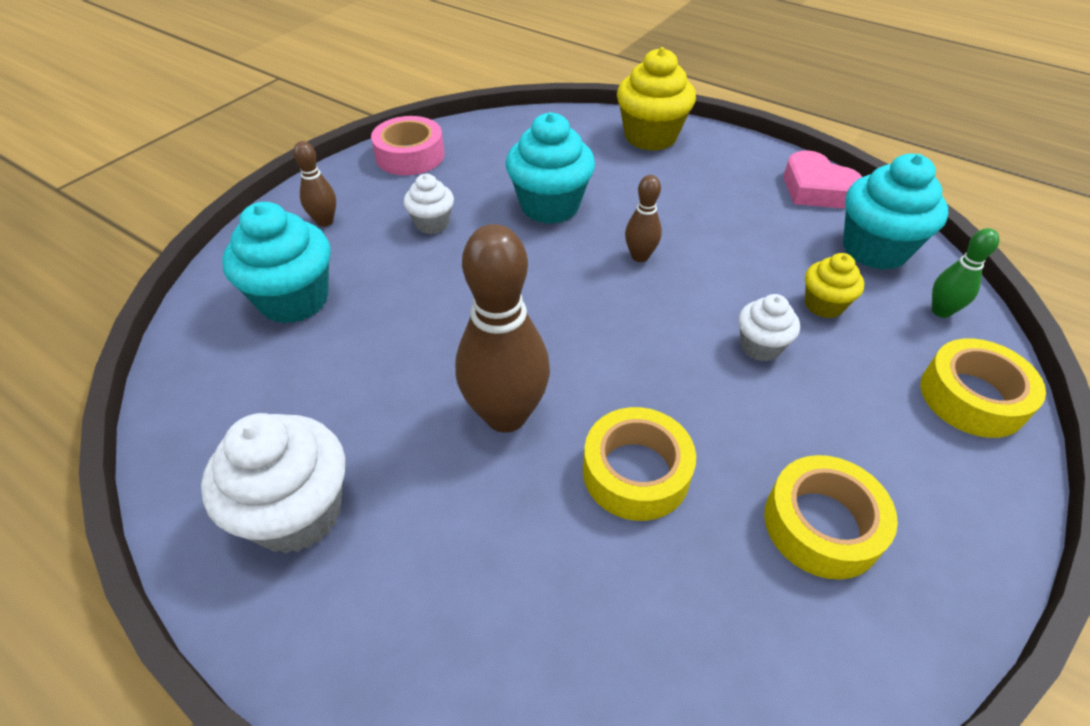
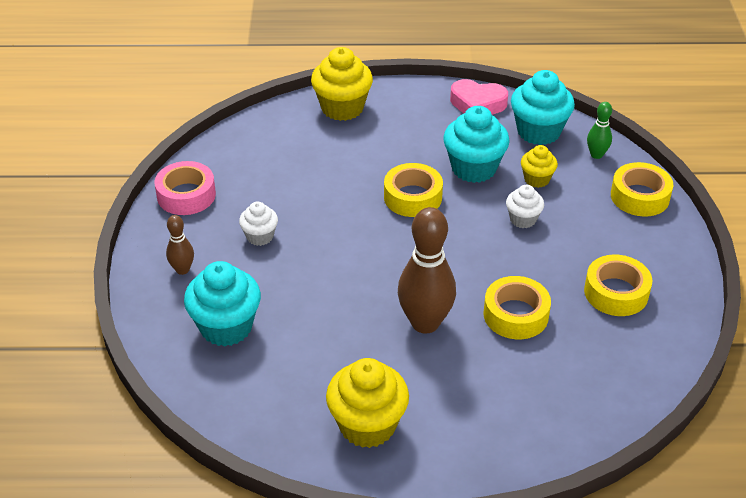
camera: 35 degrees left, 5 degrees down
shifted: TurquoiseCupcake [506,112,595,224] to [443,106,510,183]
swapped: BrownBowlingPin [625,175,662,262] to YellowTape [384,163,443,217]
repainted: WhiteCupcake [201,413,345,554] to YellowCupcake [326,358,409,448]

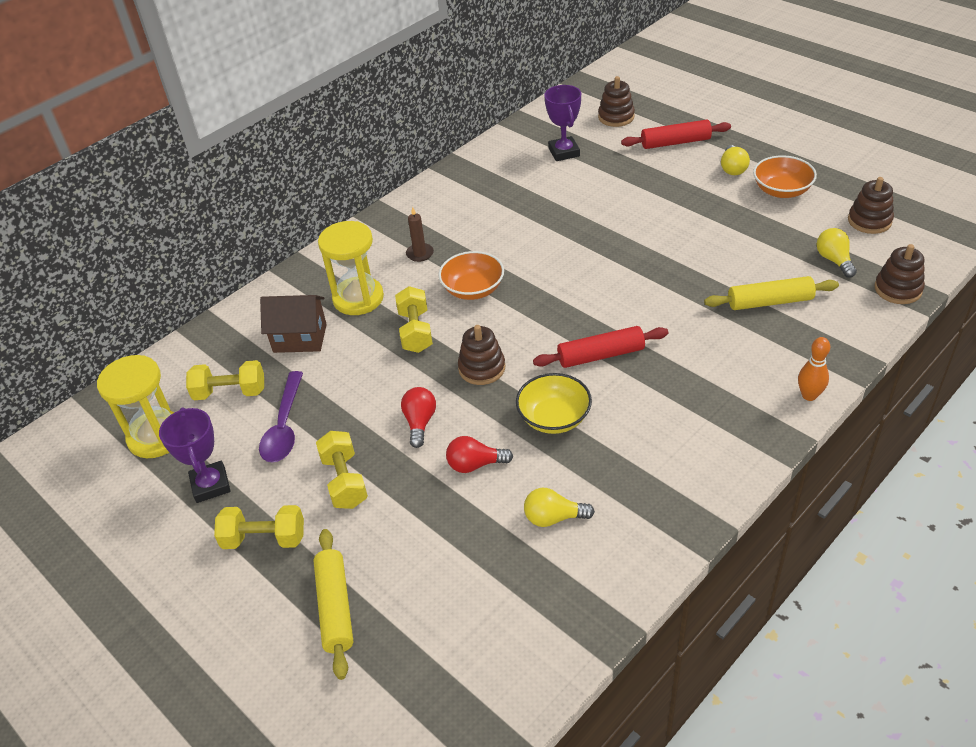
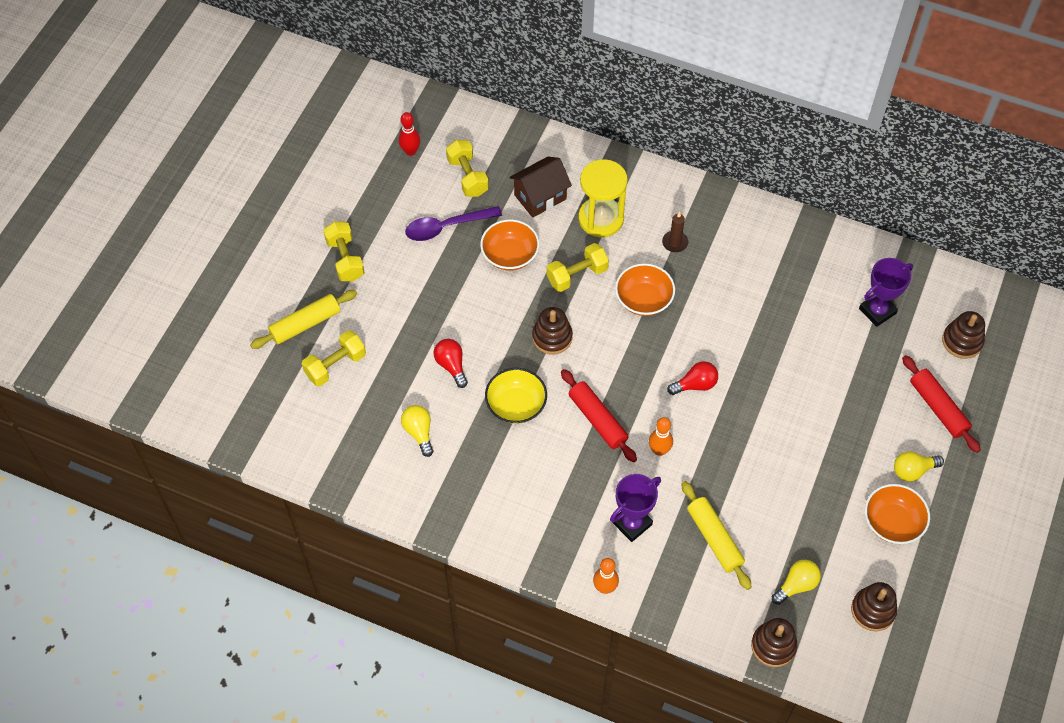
camera: 65 degrees right, 15 degrees up
new: OrangeBowl [480,220,539,270]; OrangeBowlingPin [649,417,673,456]
shifted: YellowDumbbell [316,431,368,509] to [302,330,366,386]; PurpleTrophy [159,407,231,503] to [610,474,661,542]; RedLightBulb [401,387,436,448] to [667,361,718,395]
swapped: YellowHourglass [97,355,175,458] to RedBowlingPin [399,112,420,156]
rotated: BrownHouse [260,295,327,353] = [509,157,572,218] 75 degrees clockwise

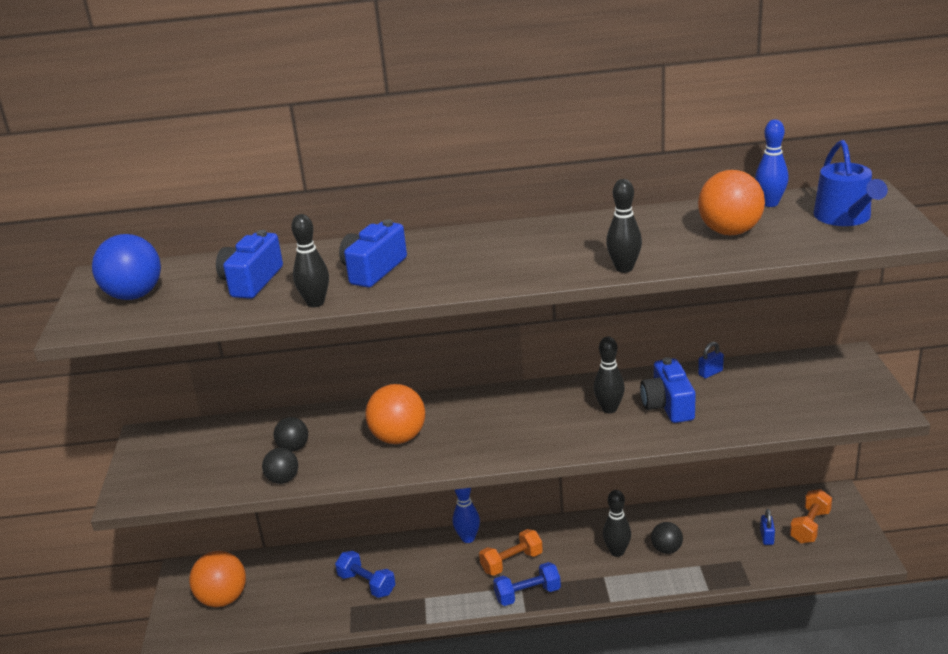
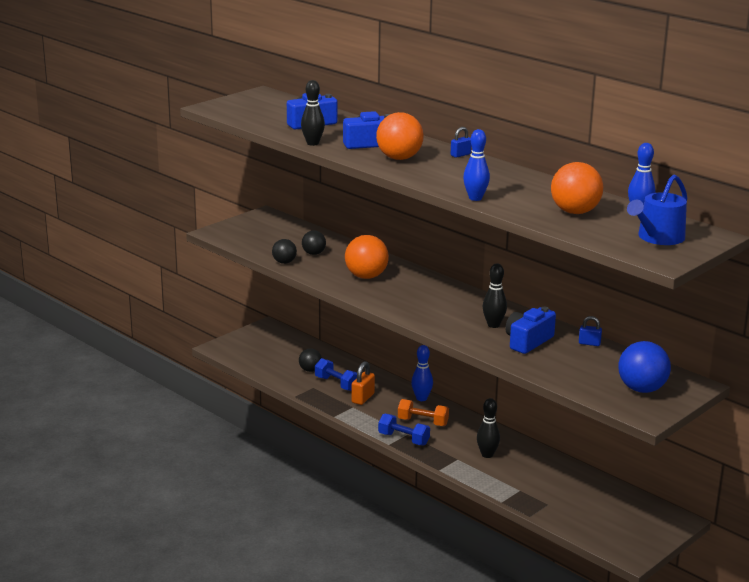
camera: 45 degrees right, 5 degrees down
gone: OrangeDumbbell [790,489,832,543]
new: OrangePadlock [351,361,375,405]
shifted: BlackBall [651,522,683,554] to [299,348,322,372]; OrangeBall [189,551,246,607] to [376,112,424,160]; BluePadlock [760,509,775,545] to [451,127,471,158]; BlueBall [92,234,161,300] to [618,341,671,393]
repainted: BlackBowlingPin [606,179,642,273] to BlueBowlingPin [463,129,490,201]
rotated: BlueDumbbell [335,551,395,598] = [315,358,357,391] 45 degrees counterclockwise

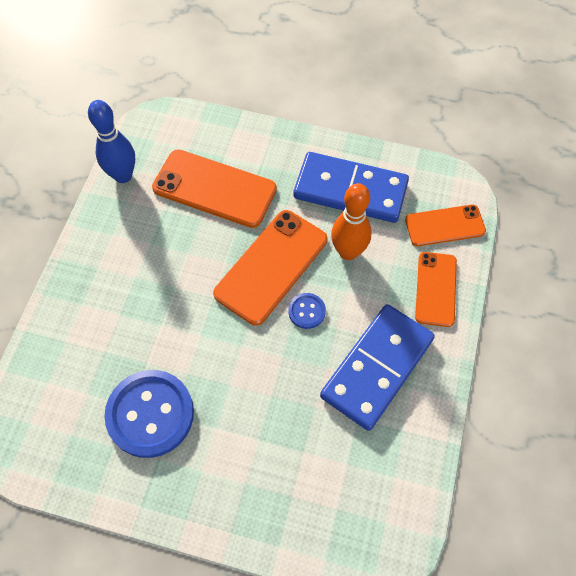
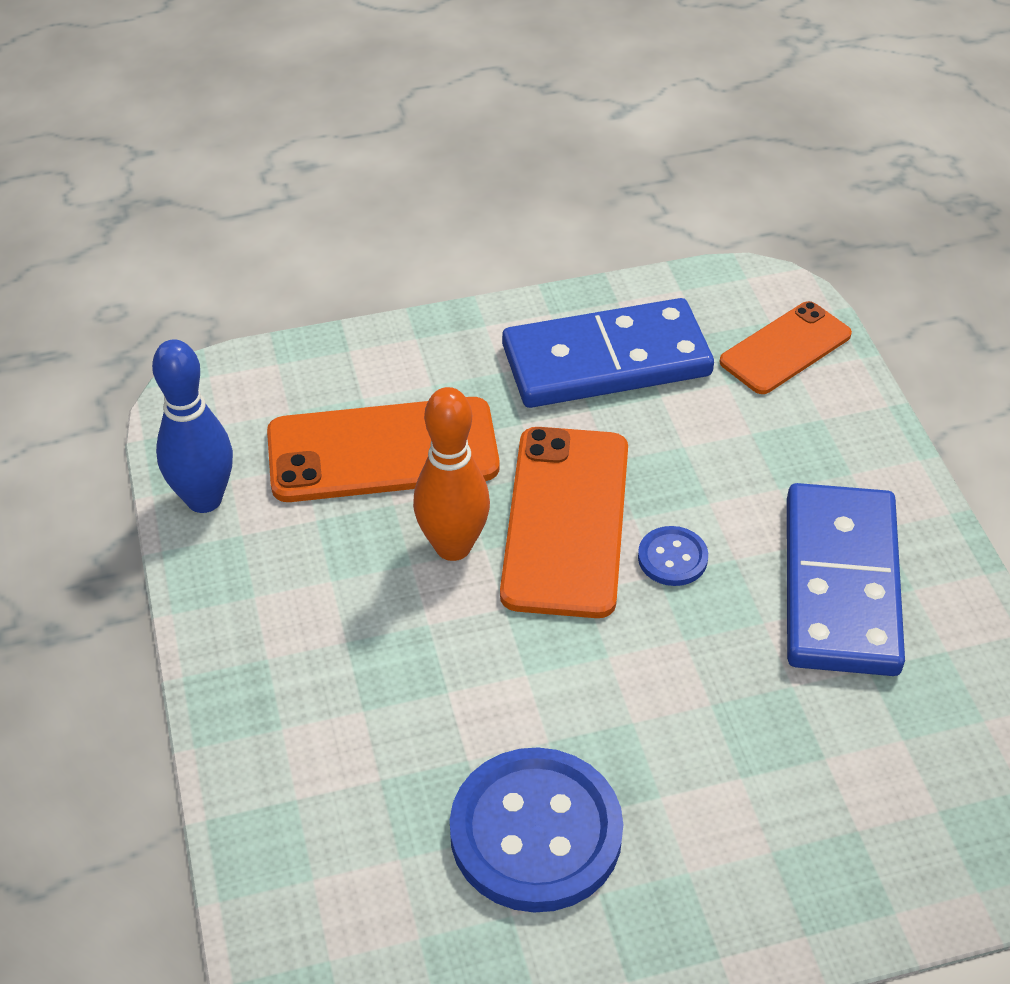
camera: 30 degrees left, 15 degrees down
gone: OrangePhone [415,252,457,327]
shifted: OrangeBowlingPin [331,183,372,260] to [413,387,490,561]

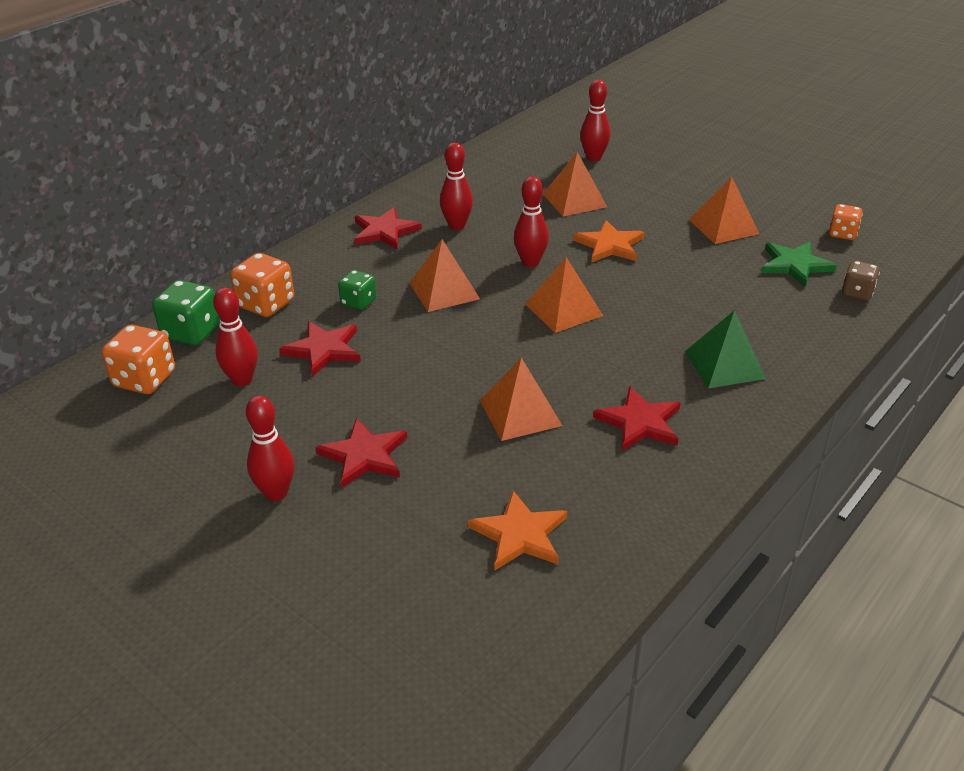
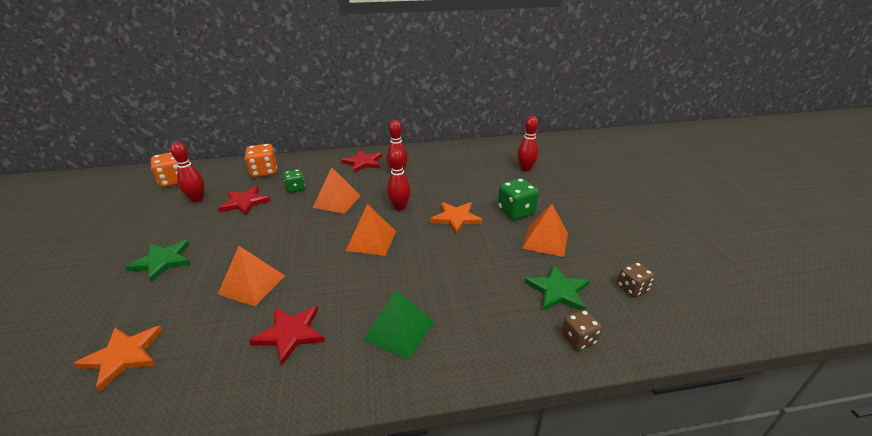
camera: 40 degrees right, 5 degrees down
gone: RedBowlingPin [246,395,294,501]; OrangePyramid [543,152,607,217]
shifted: GreenDice [152,280,220,345] to [498,178,539,220]
repainted: RedStar [315,418,407,488] to GreenStar [125,240,191,282]; OrangeDice [829,204,863,240] to BrownDice [617,262,655,297]

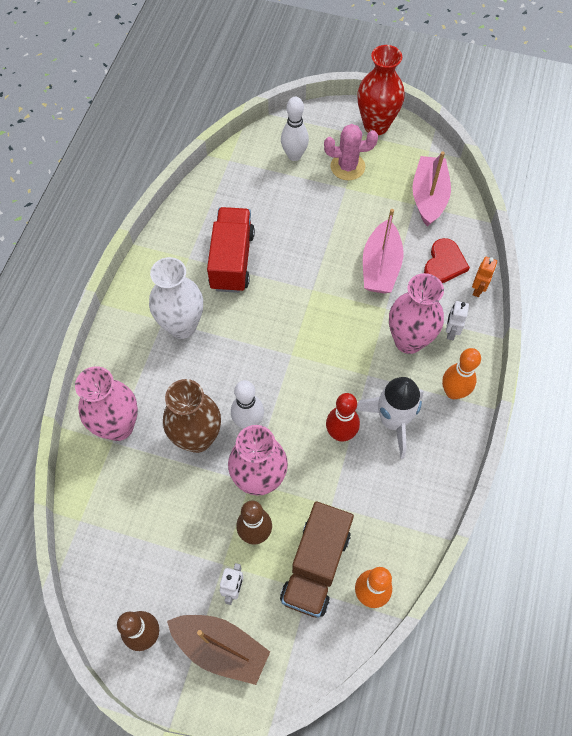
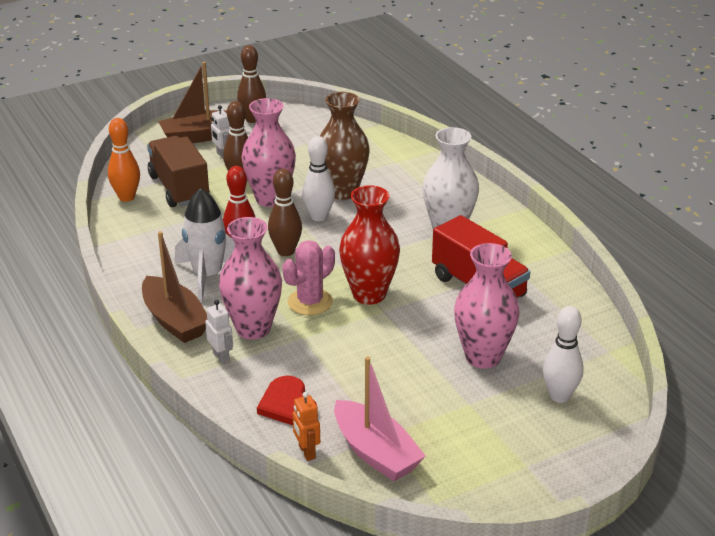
camera: 135 degrees right, 30 degrees down
gone: PinkBoat [363,209,403,294]
new: BrownBowlingPin [268,169,302,256]
shifted: PinkCactus [324,124,378,180] to [282,240,335,315]; OrangeRobot [472,257,497,297] to [293,392,320,461]; RedVase [357,45,405,135] to [339,185,400,305]; PinkVase [75,366,138,441] to [454,243,519,369]
swapped: OrangeBowlingPin [442,348,481,399] to BrownBoat [142,231,207,343]

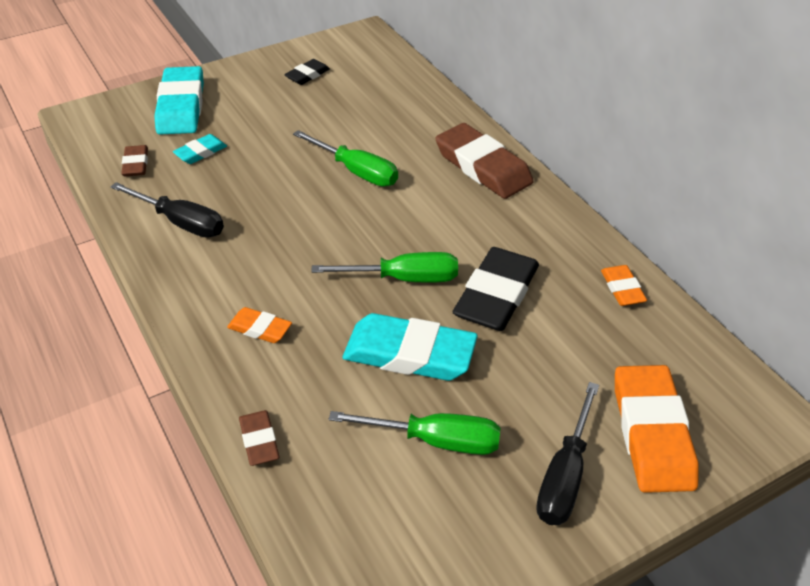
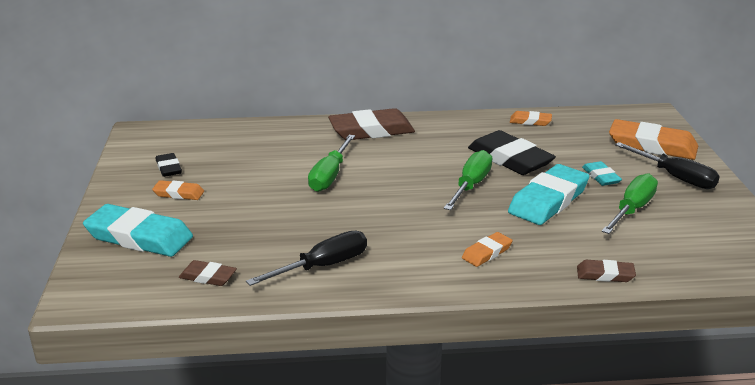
camera: 65 degrees left, 15 degrees down
new: OrangeEraser [152,180,204,200]
shifted: TurquoiseEraser [173,134,227,164] to [582,161,622,186]
rotated: GreenScrewdriver [293,130,398,187] = [308,135,355,192] 135 degrees clockwise

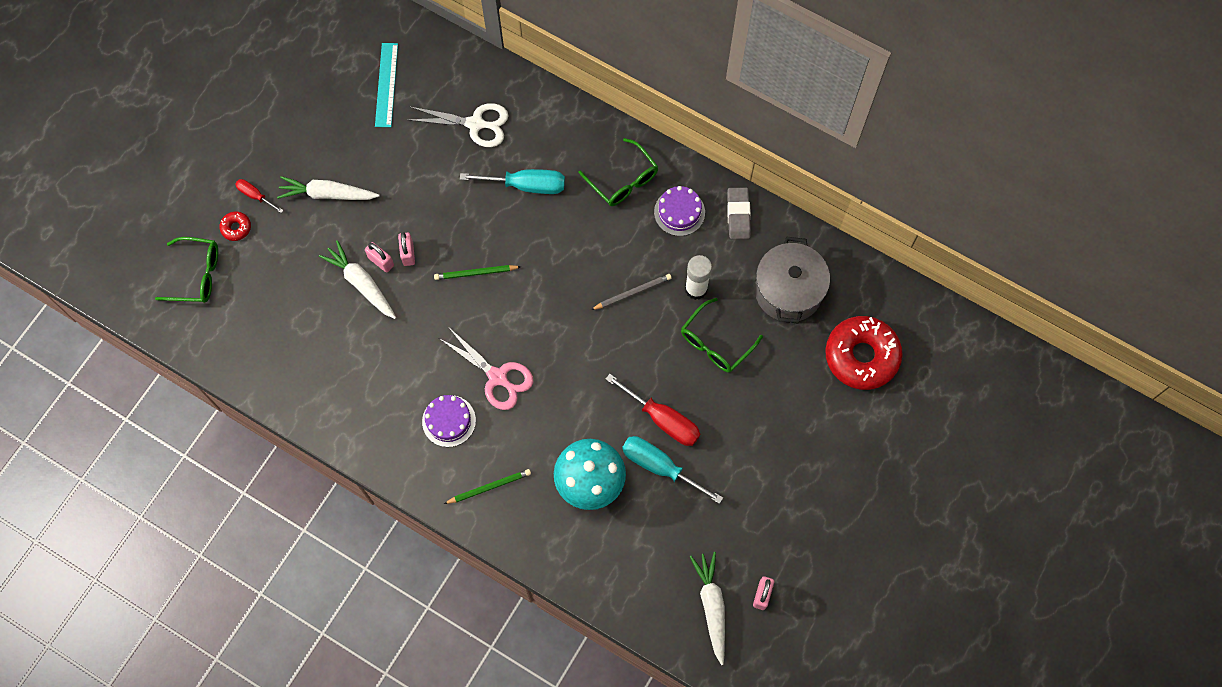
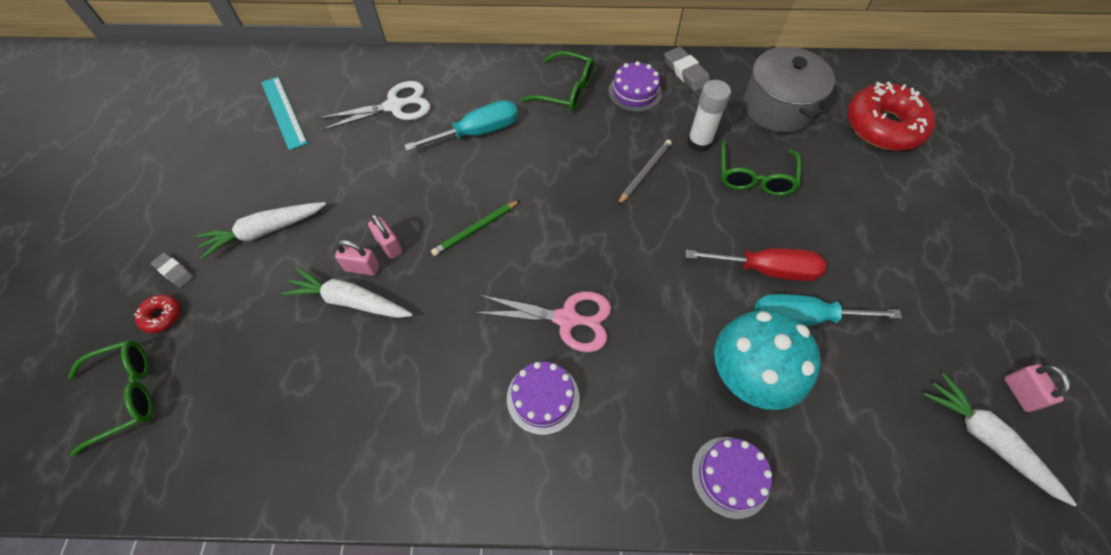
camera: 30 degrees left, 10 degrees down
gone: GreenPencil [444,469,531,504]
new: PurpleCake [692,437,772,519]
swapped: RedScrewdriver [235,179,284,213] to GreyEraser [151,252,194,288]

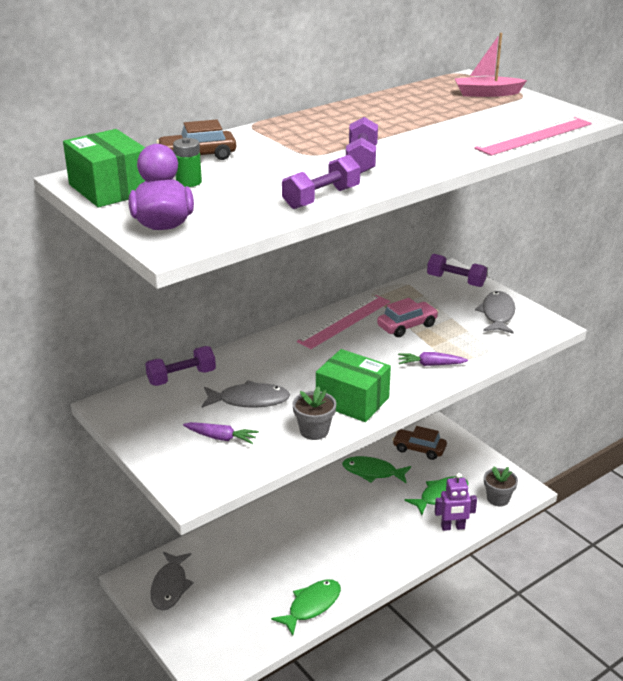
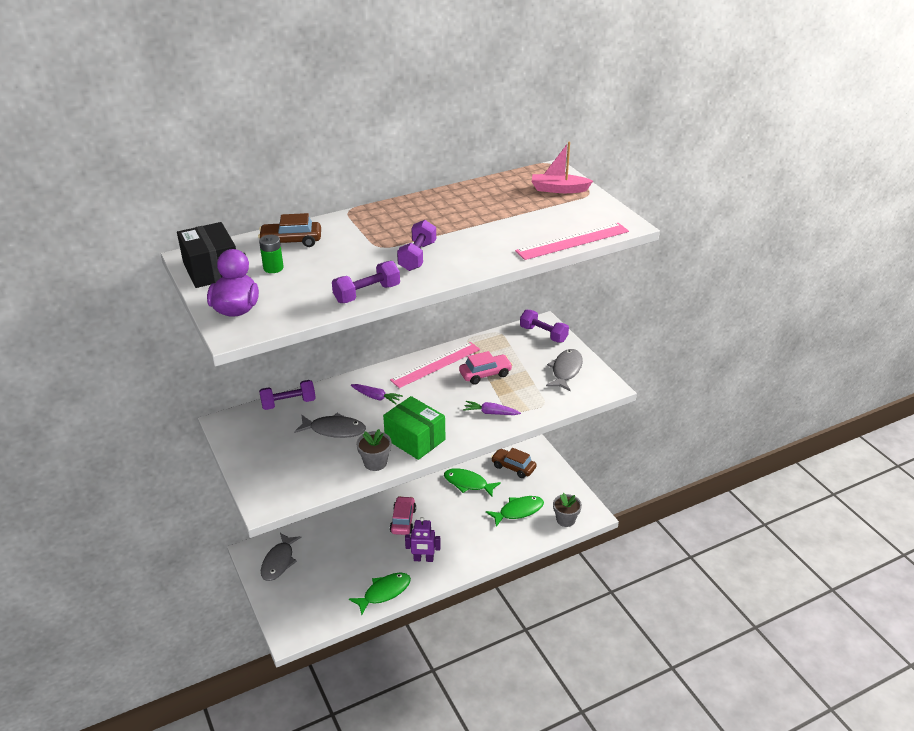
camera: 10 degrees right, 5 degrees up
new: PinkCar [390,496,416,535]
shifted: PurpleCarrot [183,422,259,444] to [351,384,403,405]; PurpleRobot [435,473,477,531] to [405,517,441,562]
repainted: GreenBox [63,129,145,207] to BlackBox [177,222,236,288]

